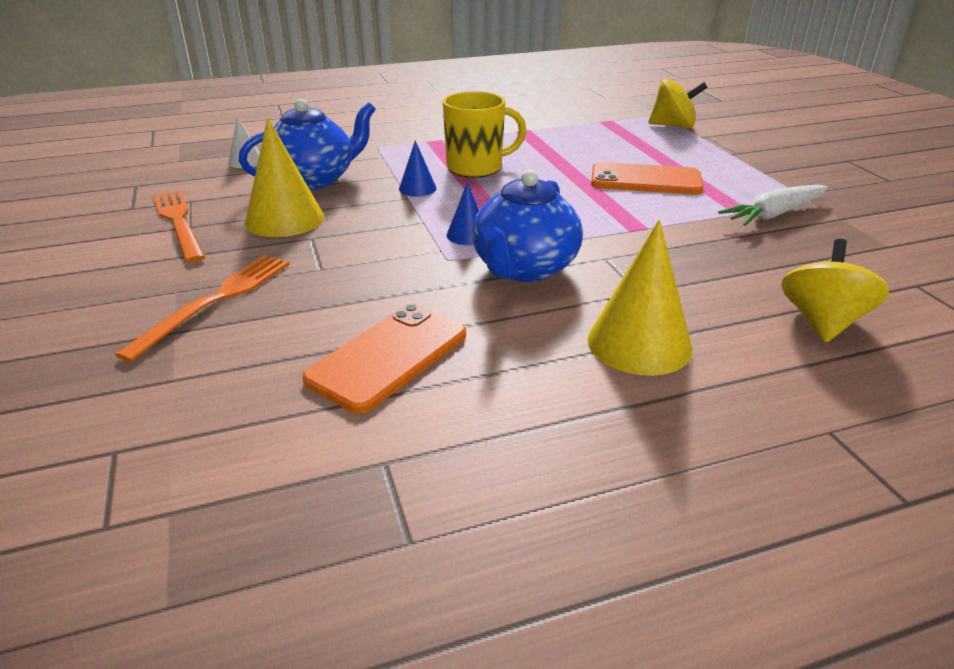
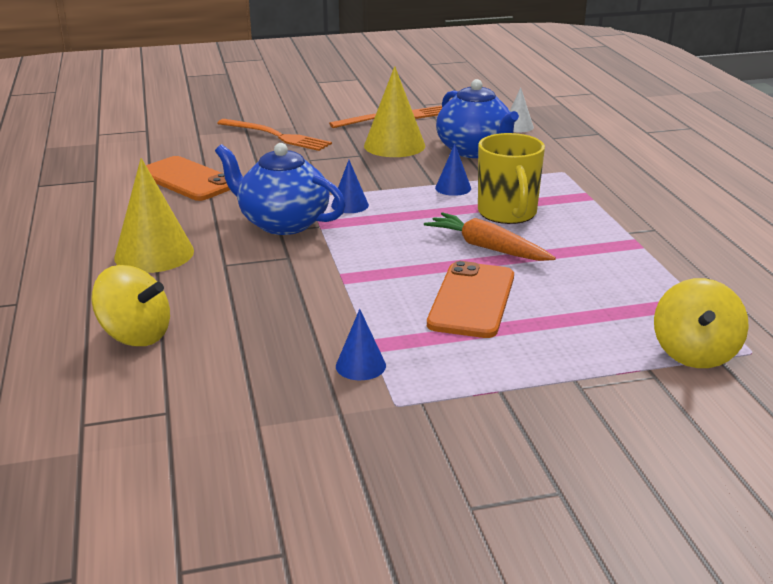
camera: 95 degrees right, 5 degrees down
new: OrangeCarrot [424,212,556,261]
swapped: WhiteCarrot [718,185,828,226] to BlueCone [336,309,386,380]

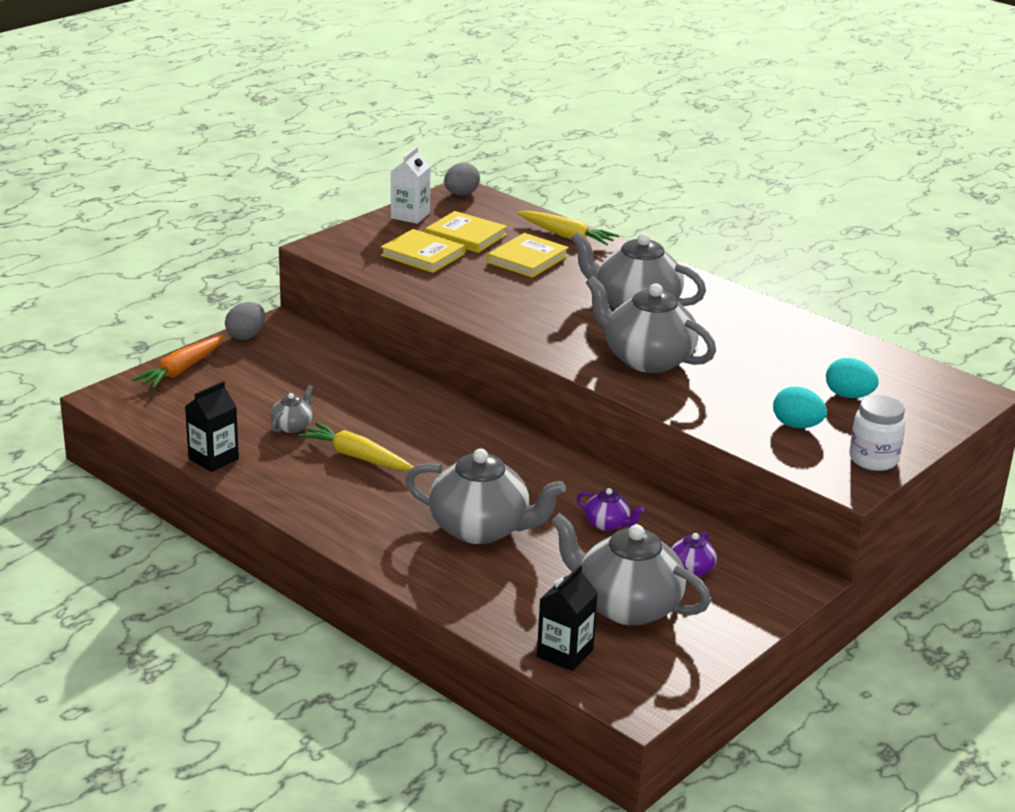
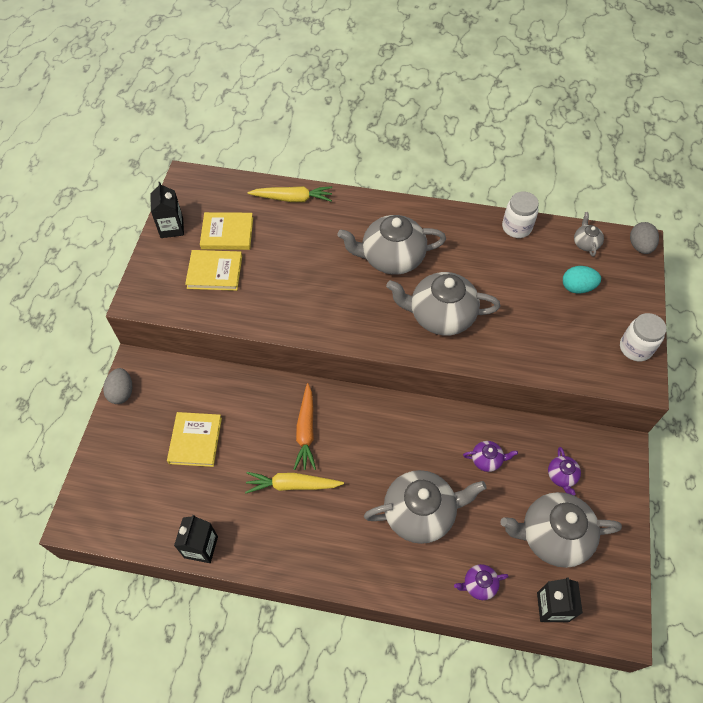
camera: 30 degrees left, 30 degrees up
gone: TurquoiseEgg [773,387,827,428]
new: PurpleTeapot [454,564,509,600]; WhiteJar [502,192,539,238]
shifted: YellowBook [487,233,569,278] to [167,412,222,467]; OrangeCarrot [132,336,223,389] to [293,383,316,470]; GreyTeapot [270,385,313,433] to [574,212,604,257]; GreyEgg [444,162,480,195] to [630,222,659,254]
repainted: WhiteCarton [391,147,431,224] to BlackCarton [150,182,184,238]

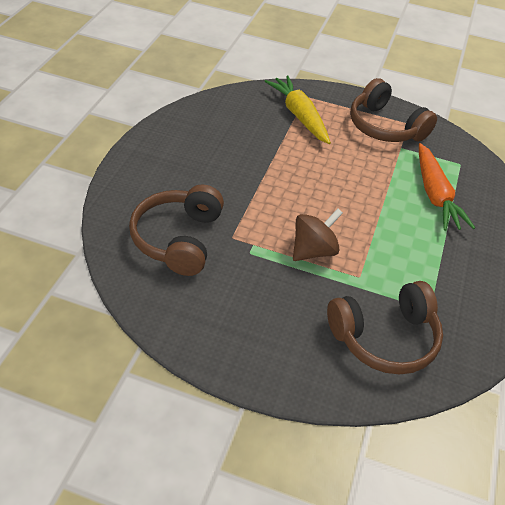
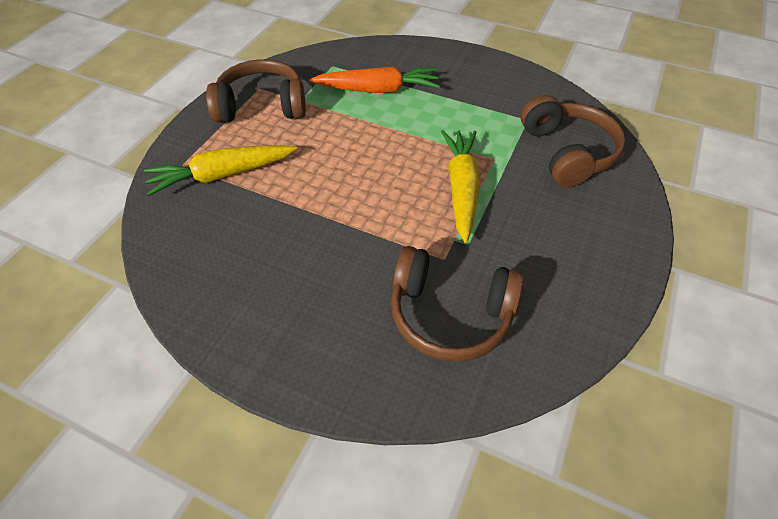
camera: 80 degrees left, 5 degrees up
swapped: BrownSpinningTop [293,208,343,261] to YellowCarrot [441,130,480,243]
rotated: BrownHeadphones [350,78,437,142] = [206,59,306,123] 150 degrees counterclockwise

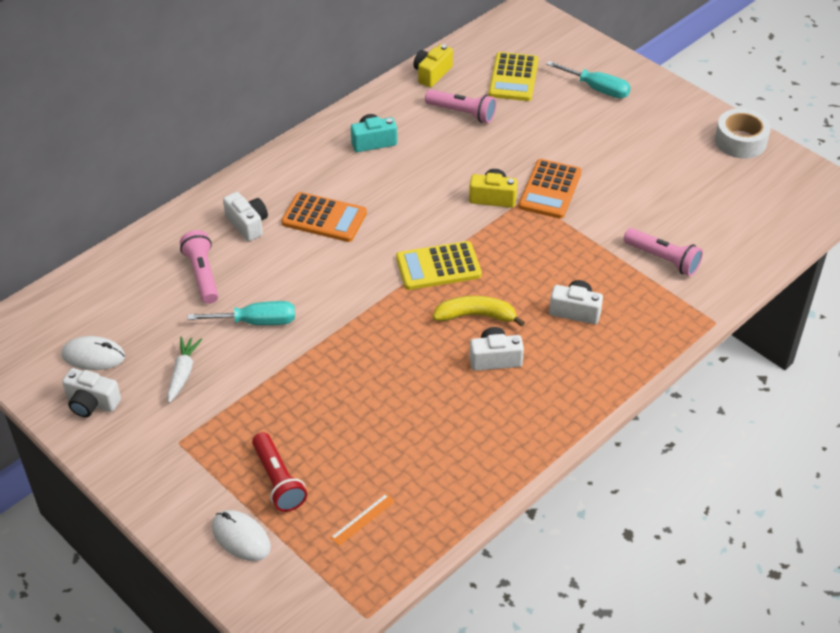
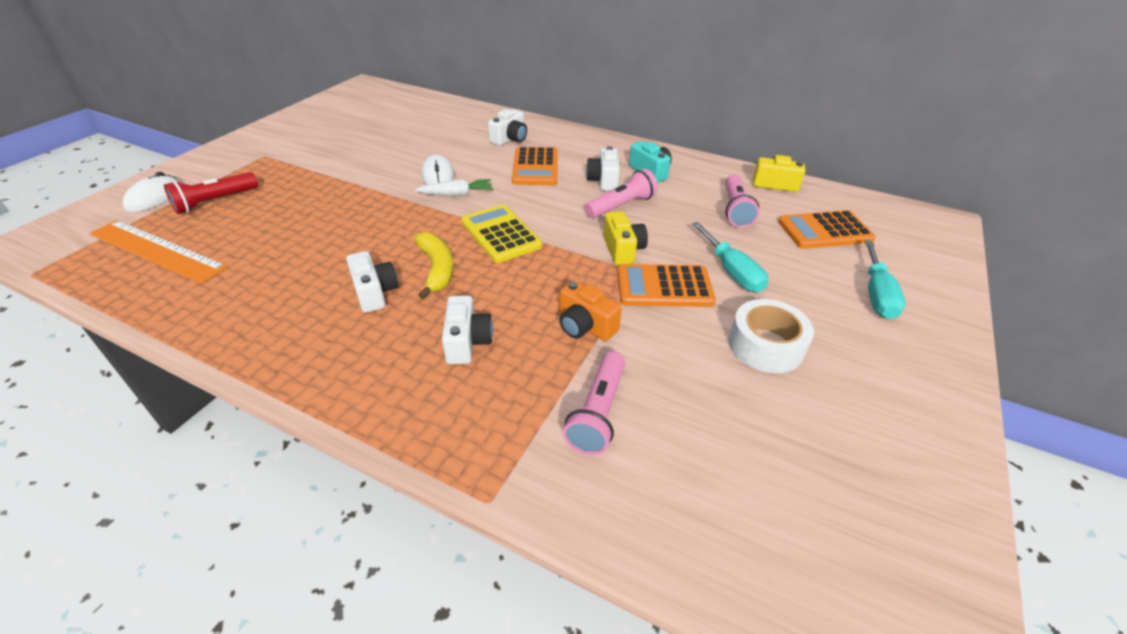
camera: 70 degrees right, 5 degrees down
new: OrangeCamera [559,280,622,341]
shifted: WhiteCarrot [167,337,202,403] to [415,179,493,196]; WhiteMouse [62,336,125,370] to [421,154,454,185]; PinkFlashlight [180,230,218,304] to [585,169,658,218]; WhiteCamera [62,368,121,417] to [586,146,620,191]; TurquoiseScrewdriver [187,301,295,325] to [692,222,768,293]; WhiteTape [715,108,771,158] to [729,299,814,373]
repainted: YellowCalculator [489,52,538,101] to OrangeCalculator [778,210,876,249]
scaled: OrangeRuler [330,493,395,546] = [90,220,228,284] x2.34

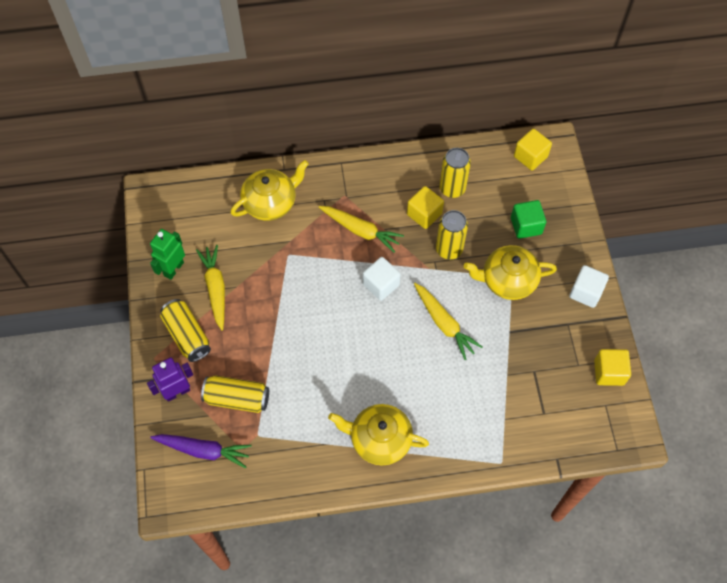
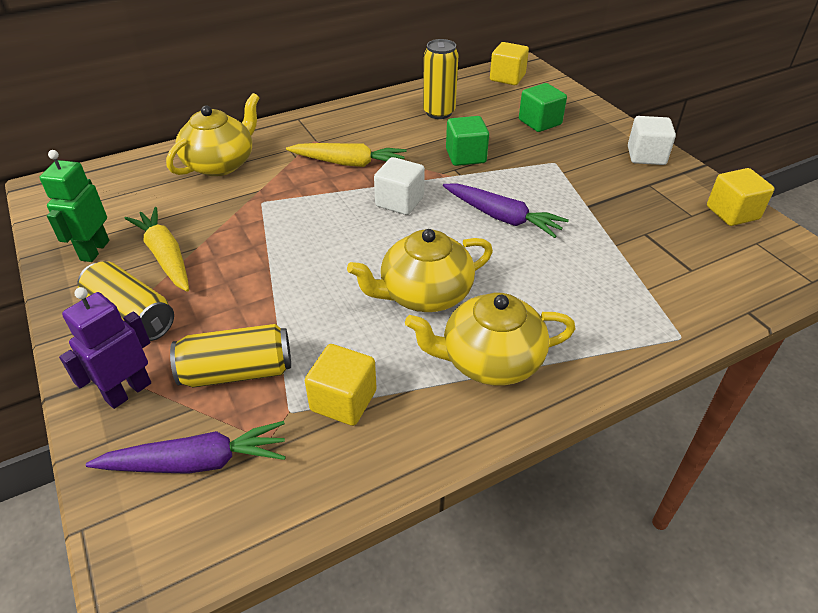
camera: 20 degrees left, 20 degrees down
shifted: YellowCube [407,186,444,229] to [305,344,377,426]; YellowTeapot [464,245,557,300] to [347,229,493,312]
swapped: YellowCan [436,210,468,260] to GreenCube [446,116,489,166]
repainted: YellowCarrot [414,283,482,360] to PurpleCarrot [443,183,569,238]

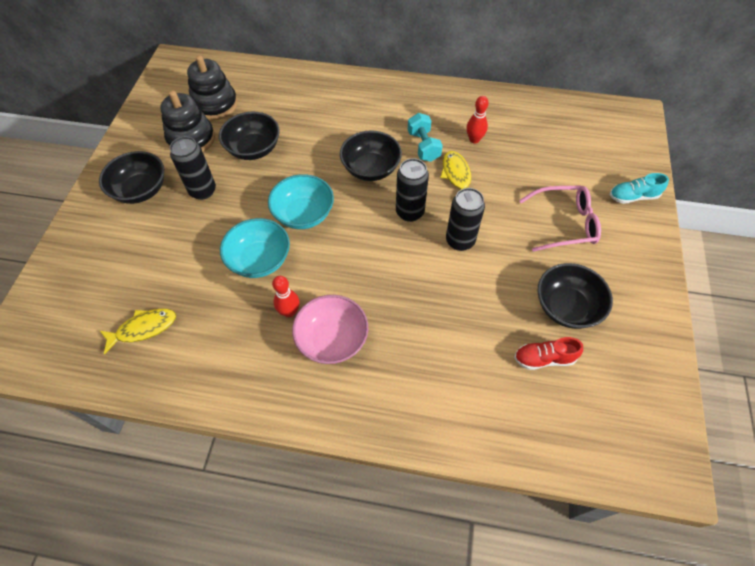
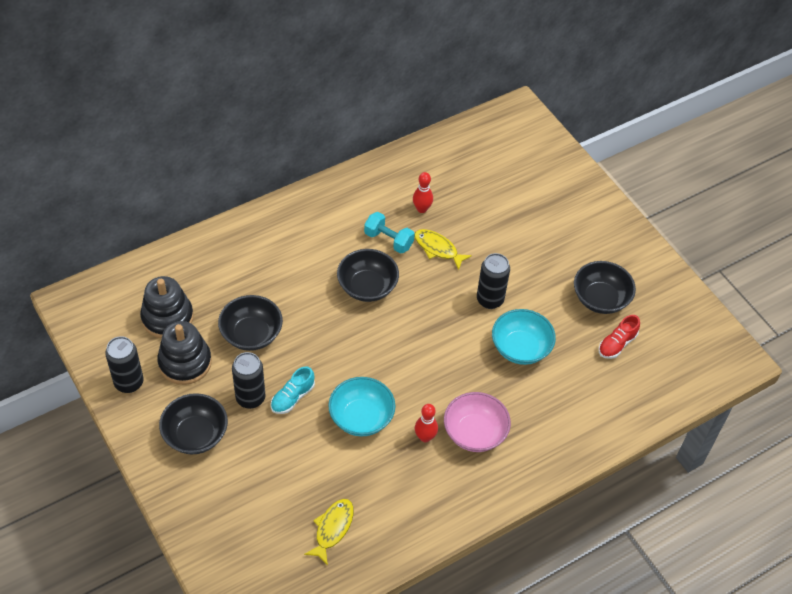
camera: 45 degrees left, 5 degrees down
gone: PinkGlasses [519,185,601,252]
shifted: BlackCan [396,158,429,222] to [105,336,144,393]; TurquoiseShoe [610,173,669,204] to [271,366,315,414]; TurquoiseBowl [268,174,334,229] to [492,309,556,365]

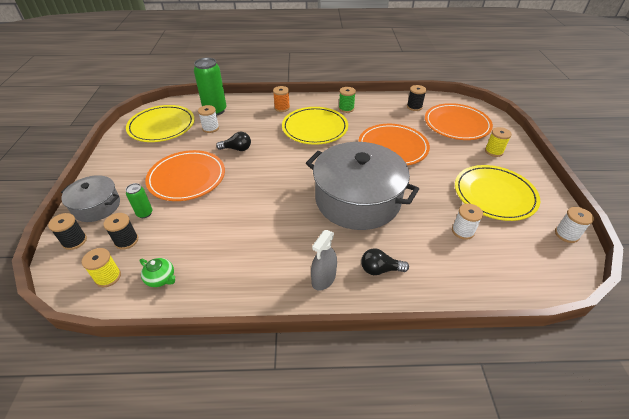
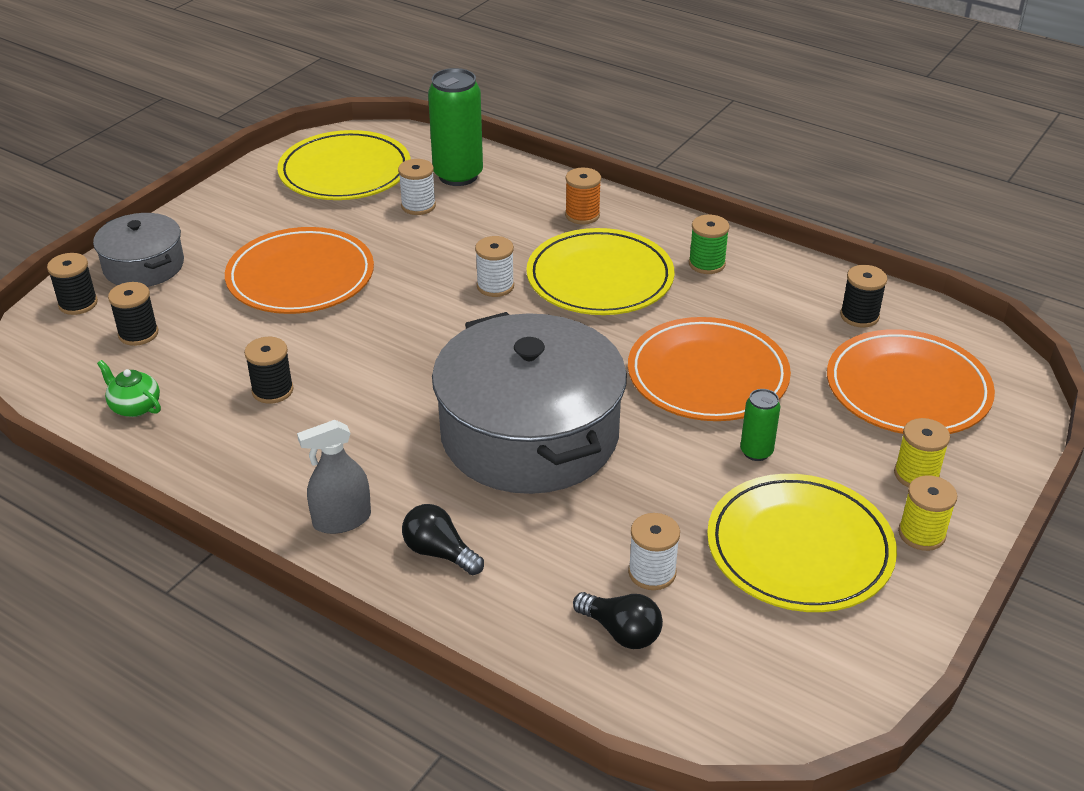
camera: 35 degrees right, 5 degrees down
new: BlackSpool [244,337,294,404]
shifted: WhiteSpool [555,207,594,243] to [475,236,514,297]; BlackLightBulb [216,132,251,151] to [573,592,663,649]; GreenCan [126,183,152,218] to [740,389,781,461]; YellowSpool [82,248,121,287] to [898,475,957,551]
rotated: GreenTeapot [139,258,175,287] = [97,360,161,417] 150 degrees clockwise

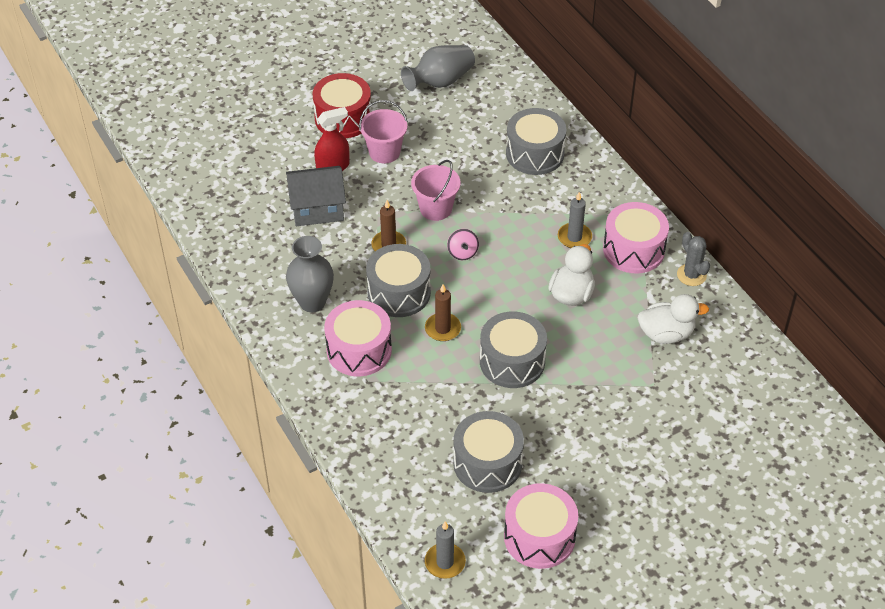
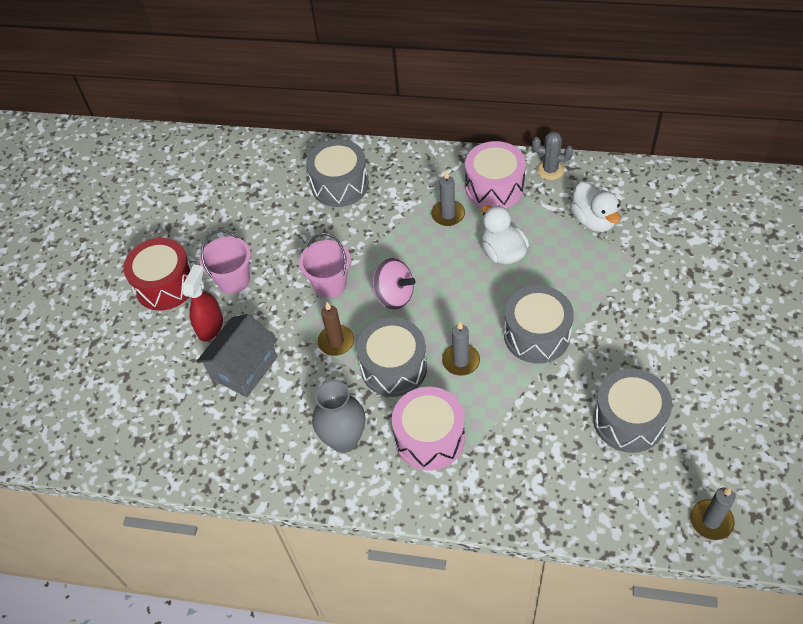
camera: 45 degrees left, 5 degrees up
gone: GreyVase [401,45,475,91]; PinkDrum [504,483,578,569]
repainted: BrownCandle [425,284,461,341] to GreyCandle [442,322,480,376]
rotated: WhiteDuck [638,294,709,344] = [570,182,620,232] 120 degrees clockwise
scaled: PinkSpinningTop [447,229,479,260] = [372,258,416,310] x1.56

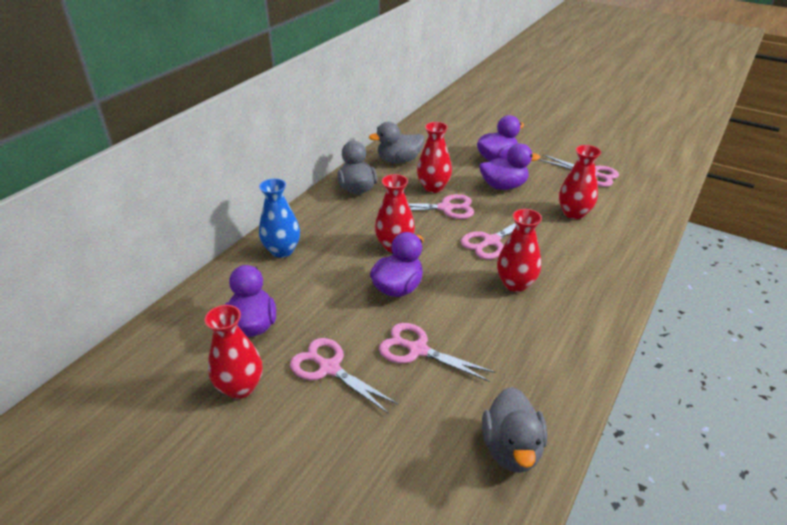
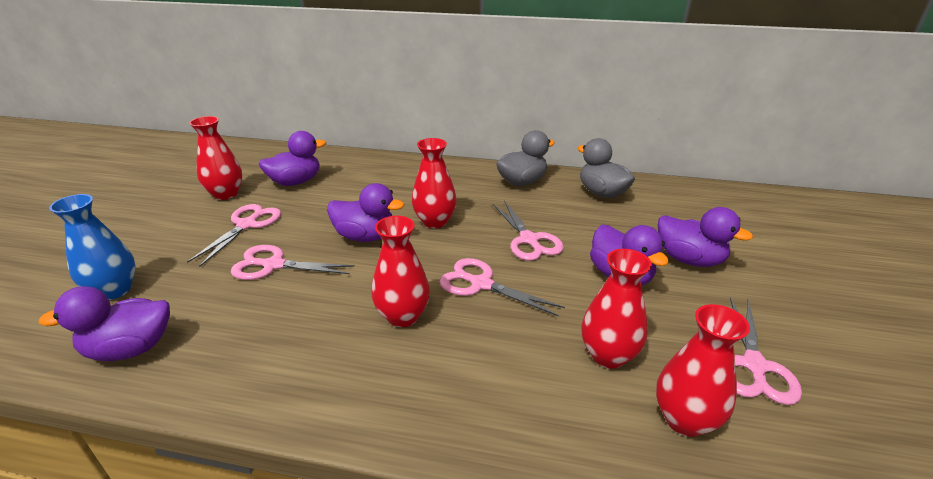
camera: 70 degrees right, 5 degrees down
shifted: BlueVase [259,178,300,258] to [49,194,136,300]; RedVase [417,122,452,193] to [656,304,750,437]
repainted: GreyDuck [482,387,547,473] to PurpleDuck [38,286,170,361]
rotated: PinkScissors [379,323,496,382] = [231,245,355,280] 90 degrees counterclockwise

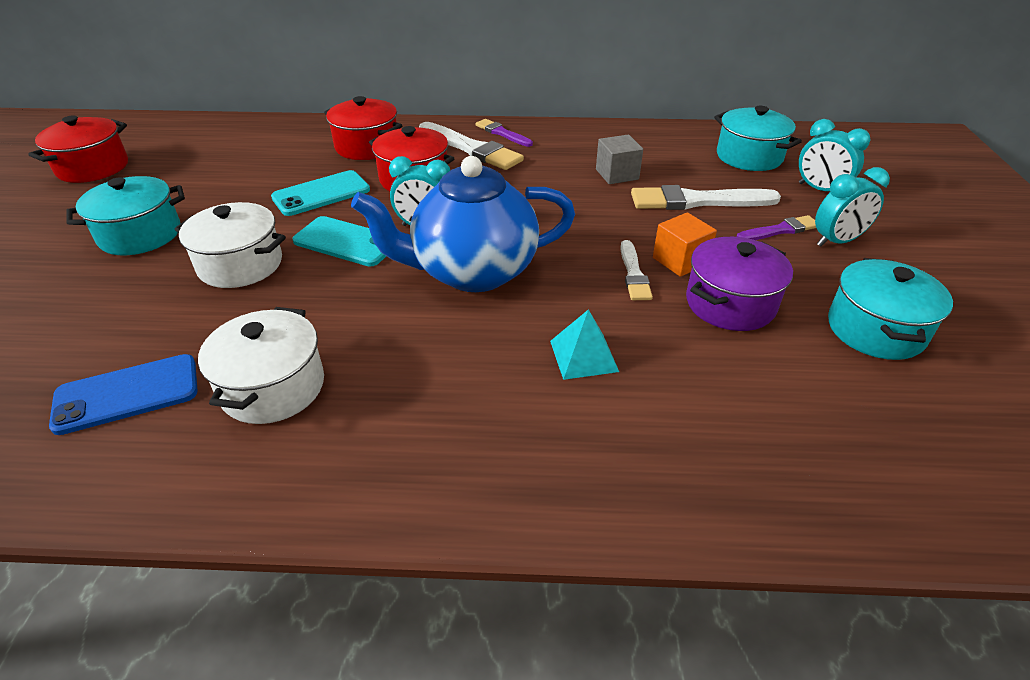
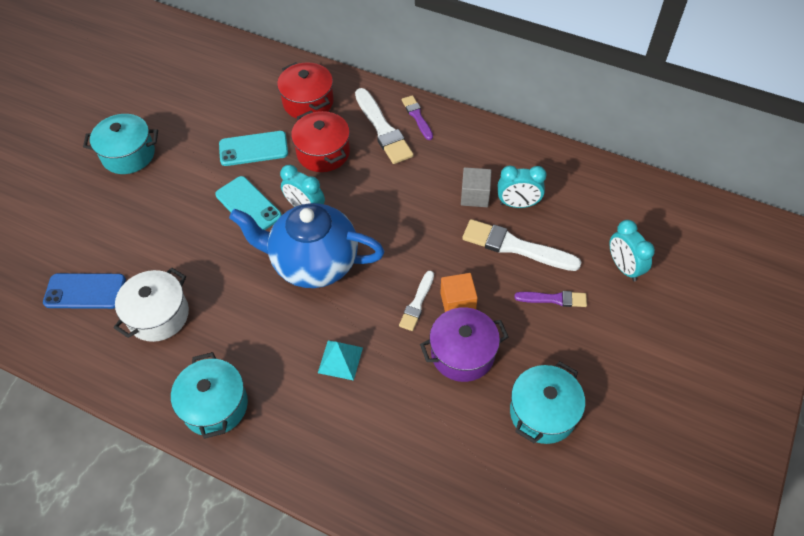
camera: 25 degrees right, 15 degrees up
gone: RedPot [28,115,128,183]; WhitePot [174,202,286,288]
shifted: TurquoisePot [714,106,802,171] to [171,352,248,439]; TurquoiseClock [815,167,890,247] to [498,166,547,208]

